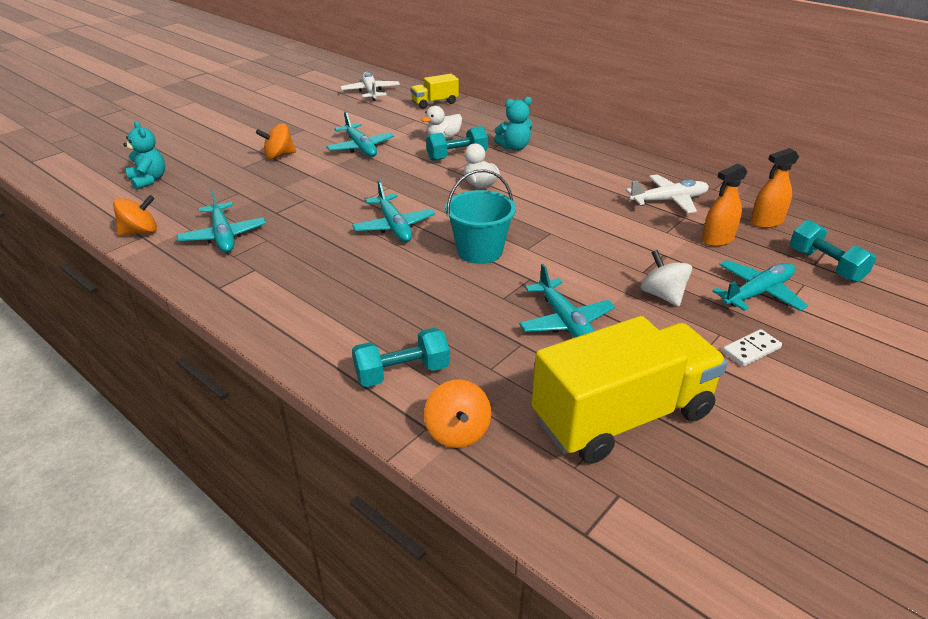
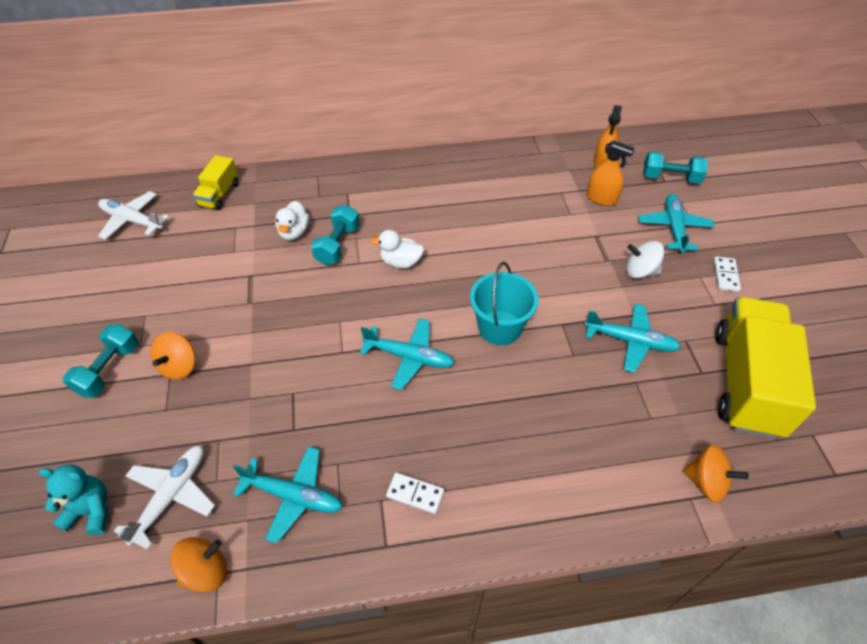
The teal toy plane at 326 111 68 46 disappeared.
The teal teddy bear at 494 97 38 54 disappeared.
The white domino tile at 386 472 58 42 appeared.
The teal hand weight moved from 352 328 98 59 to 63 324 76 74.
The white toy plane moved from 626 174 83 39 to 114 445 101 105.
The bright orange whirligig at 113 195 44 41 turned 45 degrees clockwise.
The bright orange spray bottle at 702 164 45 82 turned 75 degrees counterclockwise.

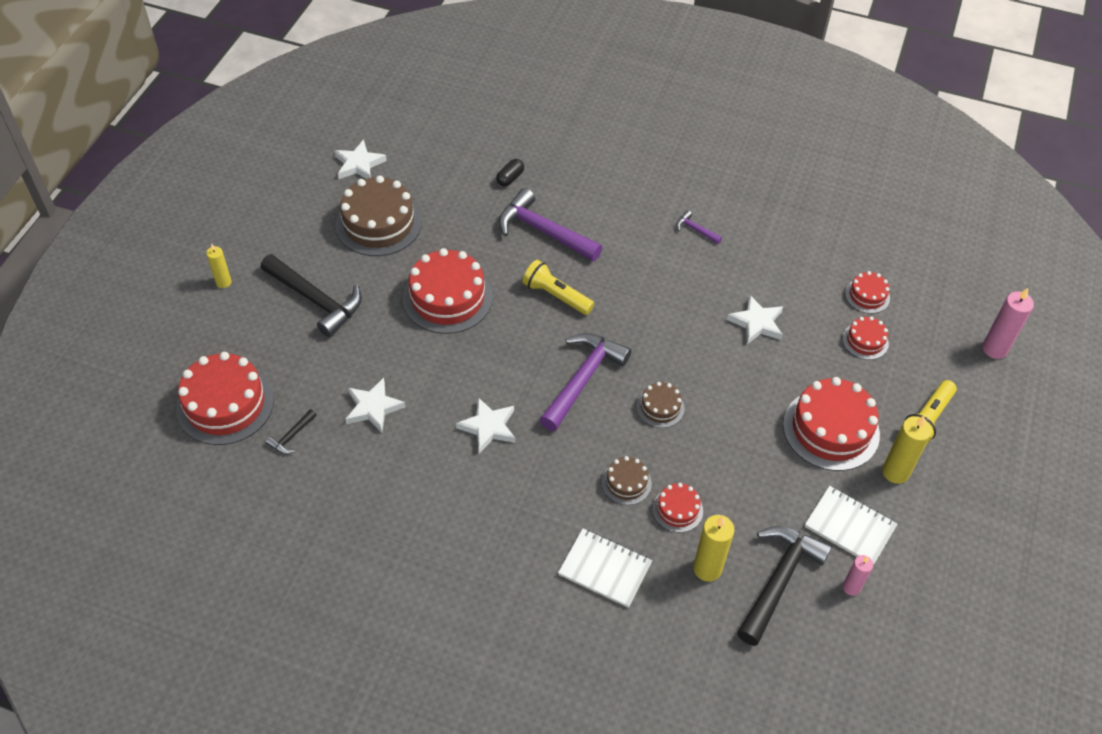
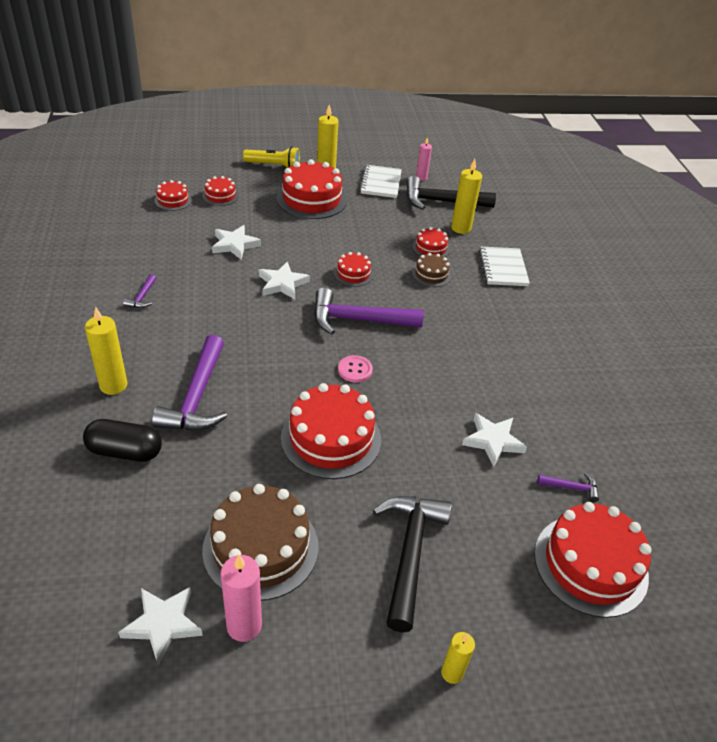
The yellow torch at 522 260 72 55 disappeared.
The yellow wax candle at 85 307 42 88 appeared.
The rosy shirt button at 338 355 35 27 appeared.
The white star moved from 456 397 59 56 to 259 262 51 37.
The rosy wax candle moved from 982 288 52 71 to 220 555 42 87.
The black hammer at 266 409 51 45 became the purple hammer at 537 473 62 29.
The brown gateau at 637 382 48 46 became the crimson gateau at 334 252 39 35.
The black capsule at 496 159 28 28 changed to 1.71 times the size.

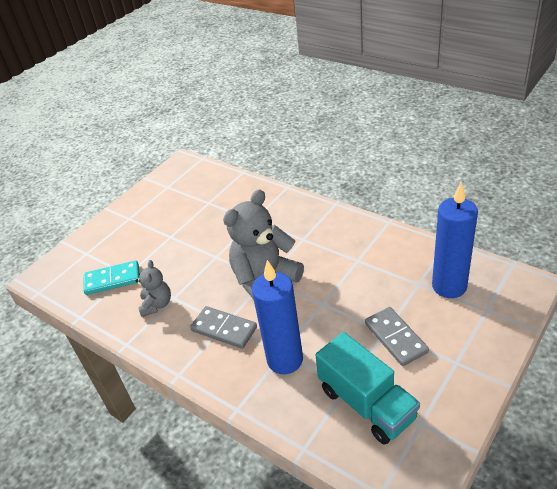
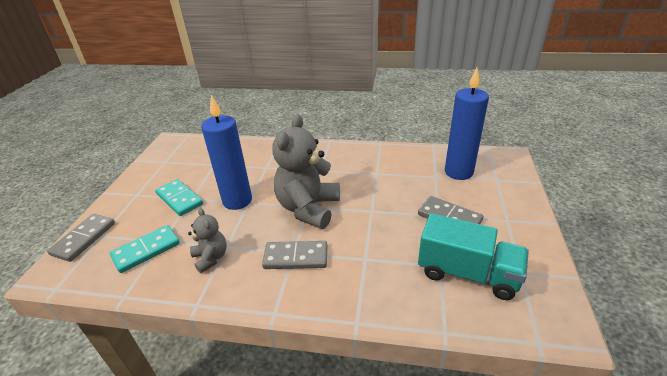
The gray domino tile at 47 214 68 48 appeared.
The teal domino tile at 155 179 48 37 appeared.
The blue wax candle moved from 252 260 51 114 to 201 95 51 115.

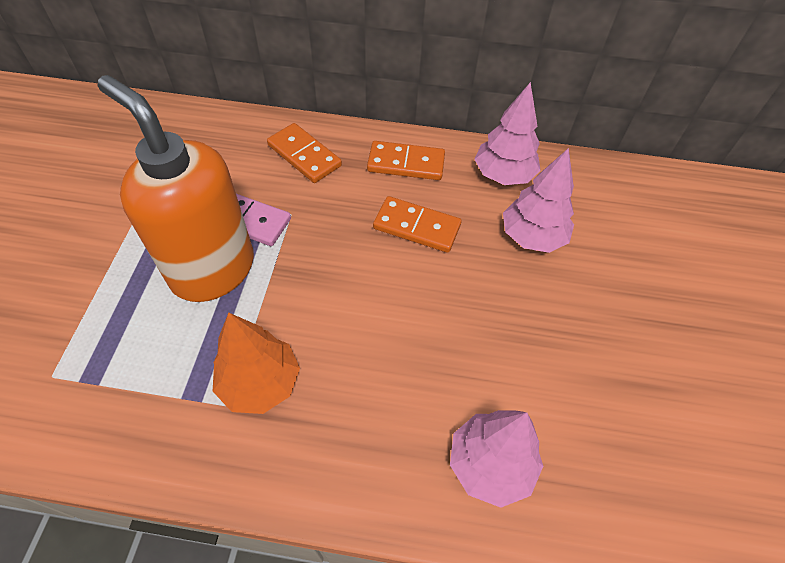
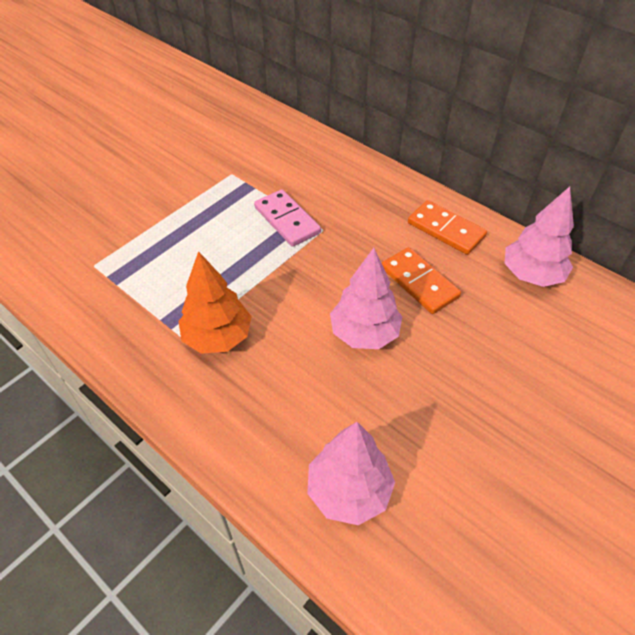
The bright orange soap dispenser at 98 75 156 227 disappeared.
The bright orange domino tile at 267 123 75 60 disappeared.
The rosy tree moved from 503 148 71 105 to 330 248 72 101.

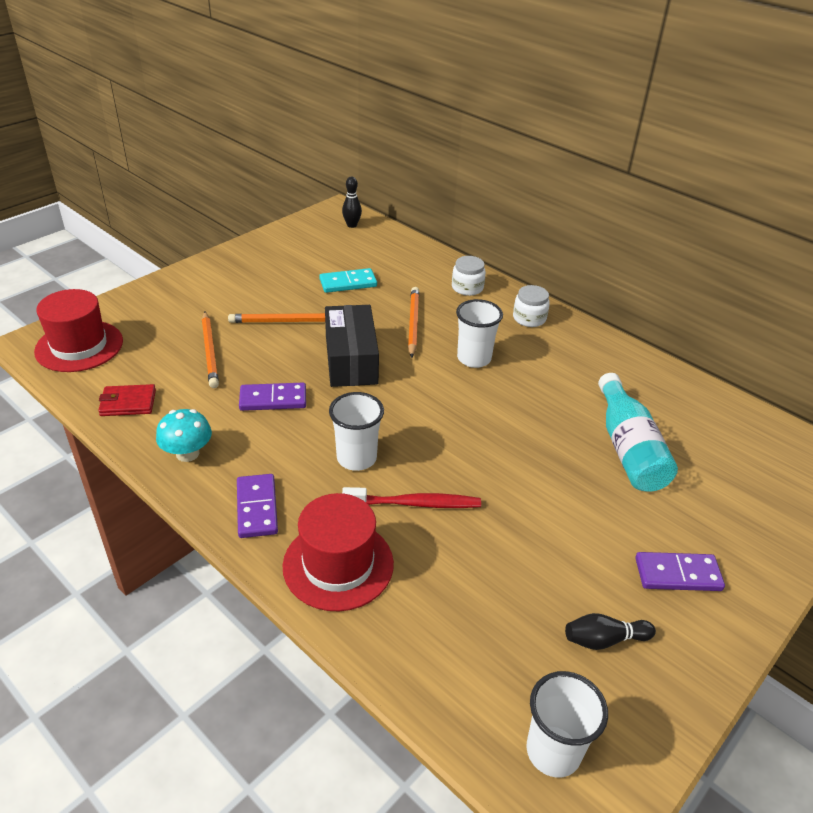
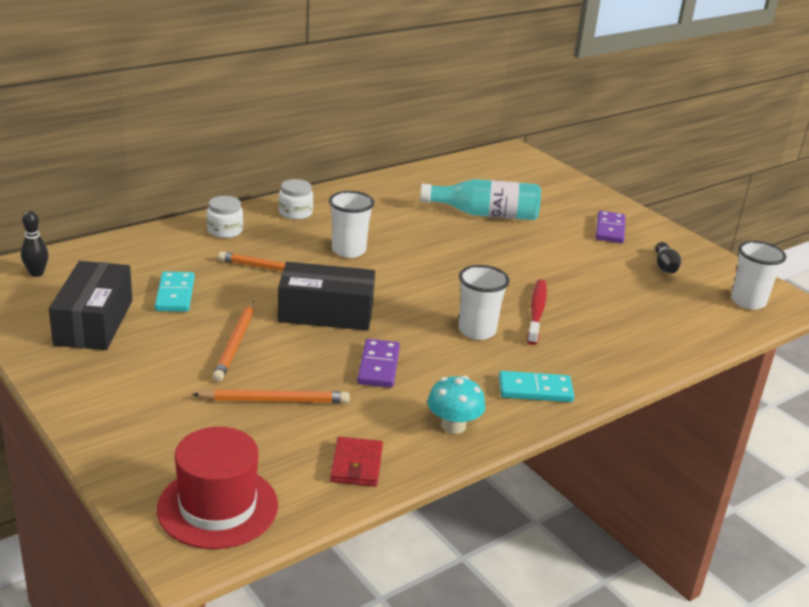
The crimson tall hat at 282 493 112 118 disappeared.
The black parcel at 49 261 83 89 appeared.
The purple domino tile at 237 474 41 64 became the teal domino tile at 499 371 75 31.

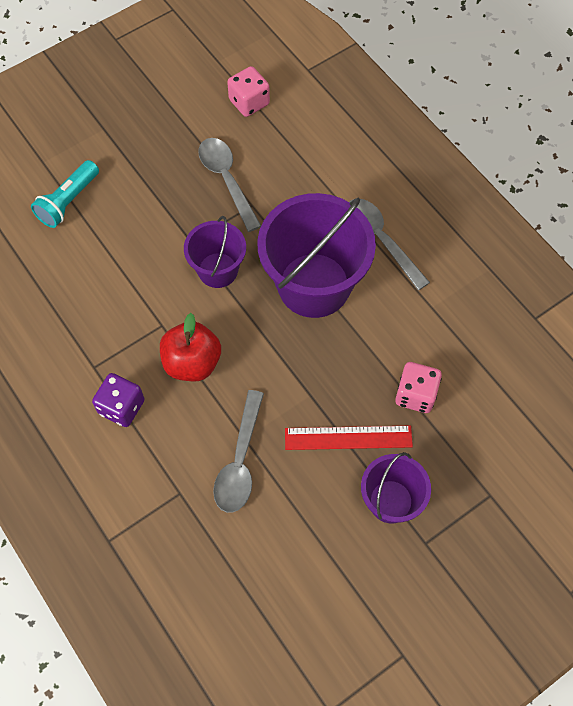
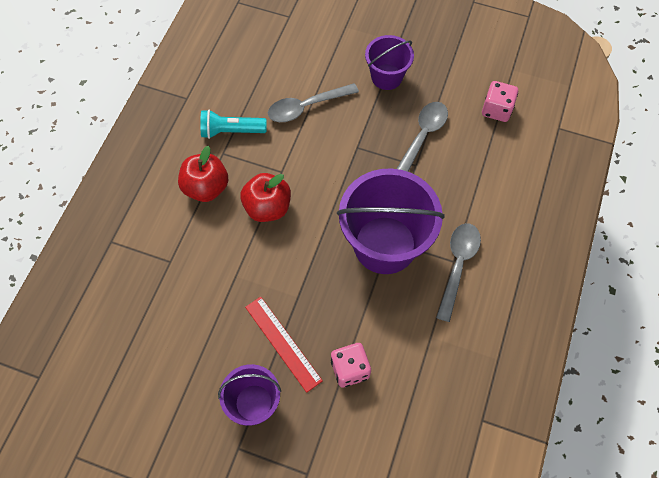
The teal torch moved from 31 160 68 68 to 200 109 67 30.
The purple pail moved from 184 216 62 72 to 365 35 49 55.
The gray spoon moved from 213 390 51 123 to 268 83 91 39.
The purple dice at 92 373 52 54 was replaced by the crimson toy apple at 178 146 50 56.

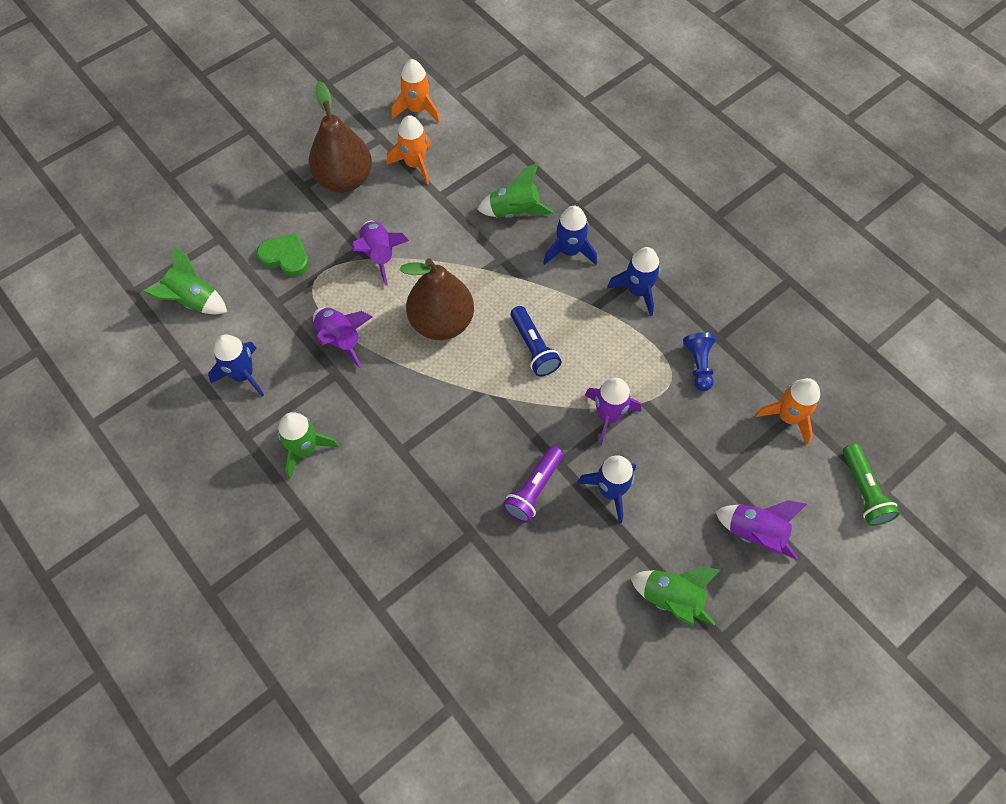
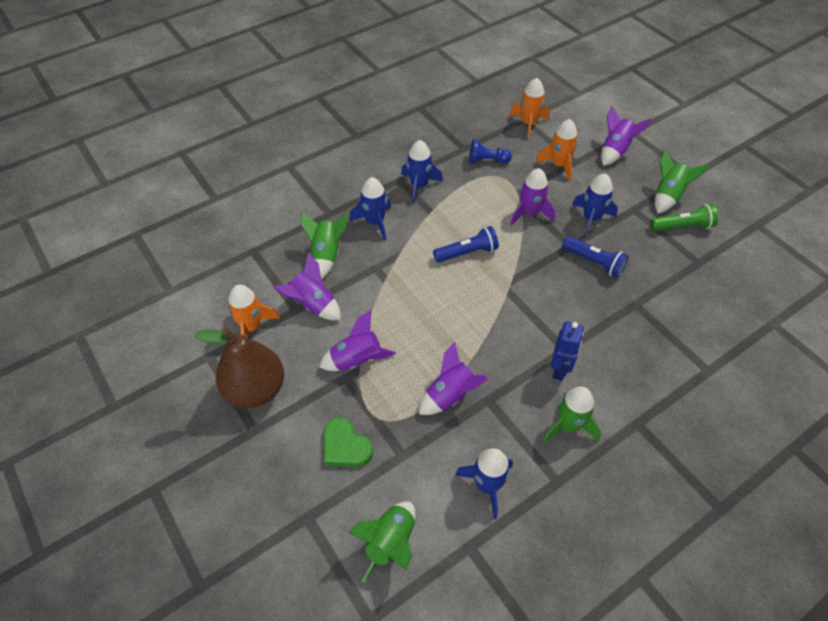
The brown toy pear at 400 258 74 82 disappeared.
The purple toy rocket at 273 253 68 67 appeared.
The blue robot at 551 321 33 60 appeared.
The bright orange toy rocket moved from 391 59 49 64 to 535 119 43 62.
The emerald torch moved from 843 443 57 83 to 650 204 68 27.
The purple torch at 503 446 61 77 became the blue torch at 562 236 67 42.
The emerald love heart at 257 233 52 44 turned 75 degrees counterclockwise.

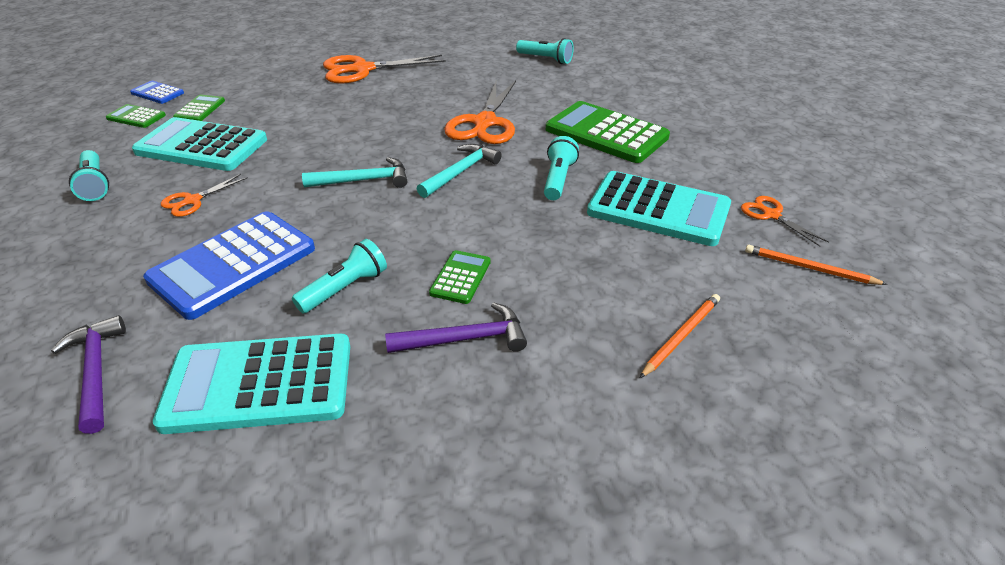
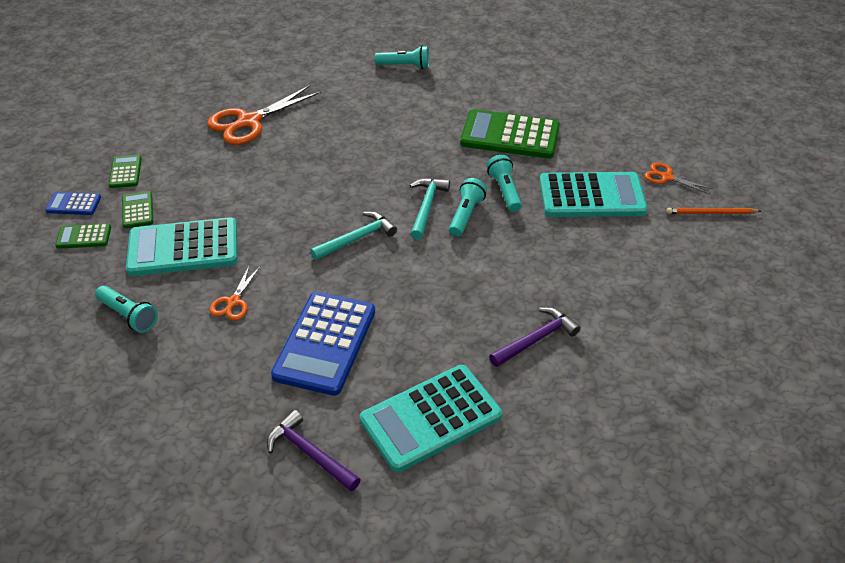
The bright orange scissors at 444 81 72 63 disappeared.
The bright orange wooden pencil at 640 294 80 84 disappeared.
The teal torch moved from 292 239 95 74 to 449 178 38 59.
The emerald calculator moved from 429 250 62 54 to 109 155 33 33.

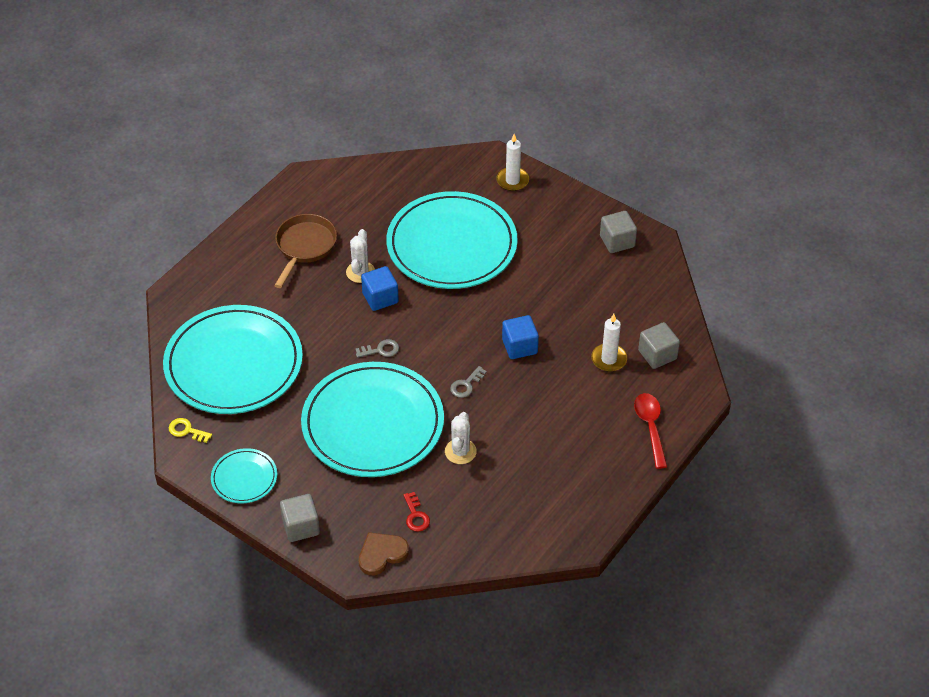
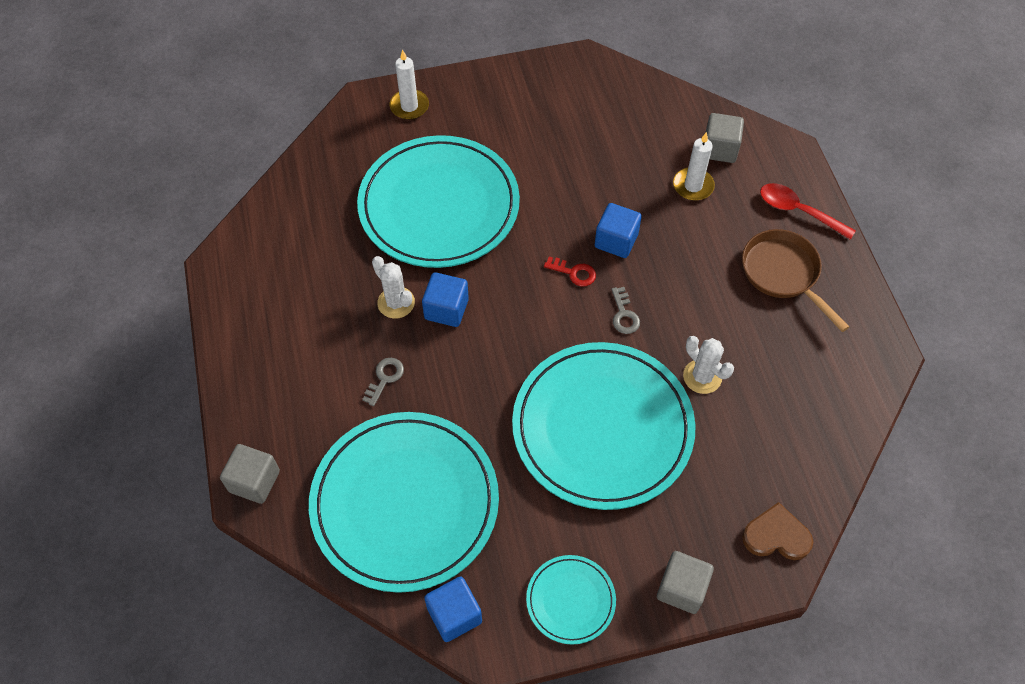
The brown pan moved from 274 214 63 74 to 742 229 108 103.
The gray door key moved from 355 339 44 19 to 362 358 42 48.
The crimson door key moved from 403 492 27 40 to 544 257 52 30.
The gray block moved from 600 211 37 42 to 220 444 60 60.
The yellow door key at 169 418 43 25 was replaced by the blue block at 424 577 58 65.
The brown love heart at 359 532 50 43 turned 90 degrees clockwise.

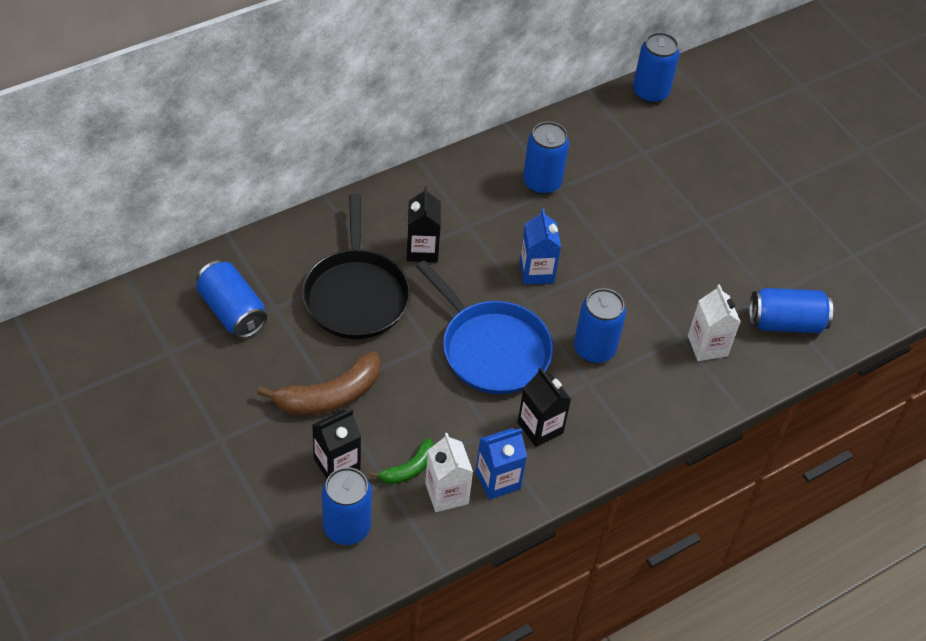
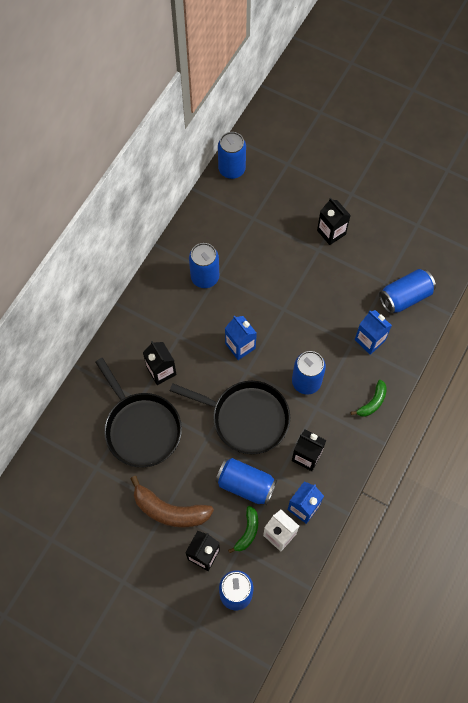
The black milk carton at 317 198 34 47 appeared.
The emerald banana fruit at 351 380 36 37 appeared.
The blue soda can moved from 196 260 71 78 to 216 458 61 47.
The blue pan at 416 260 137 134 became the black pan at 170 381 120 73.
The white milk carton at 688 284 53 77 became the blue milk carton at 355 310 37 45.
The brown banana fruit at 257 351 124 64 turned 75 degrees clockwise.

